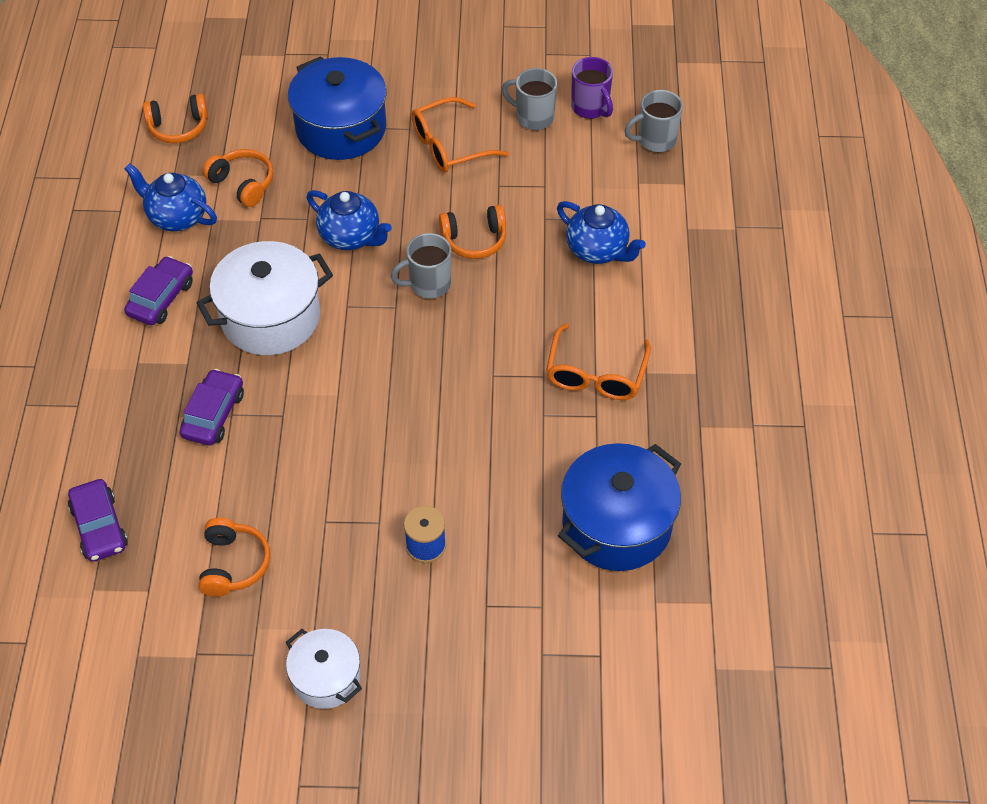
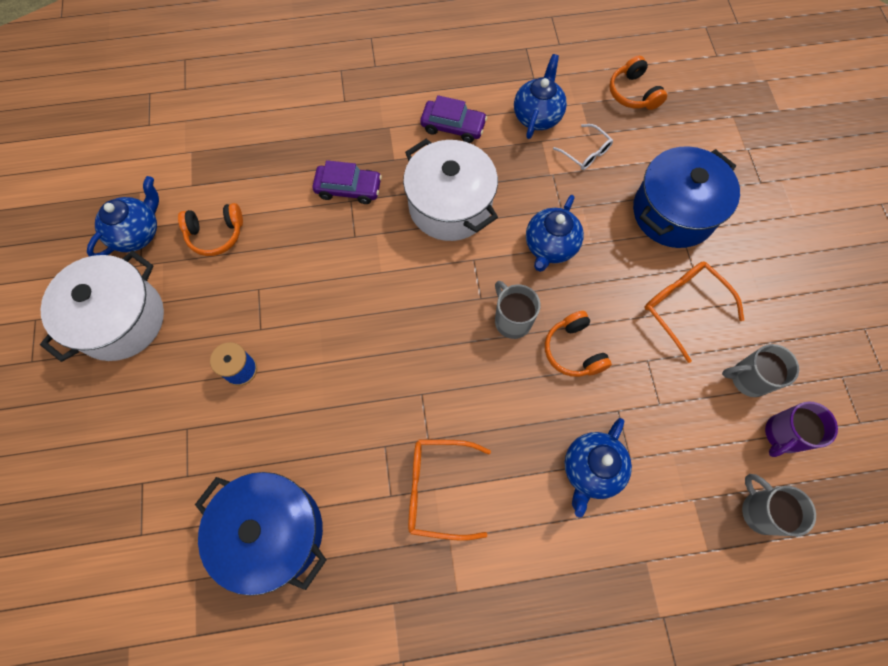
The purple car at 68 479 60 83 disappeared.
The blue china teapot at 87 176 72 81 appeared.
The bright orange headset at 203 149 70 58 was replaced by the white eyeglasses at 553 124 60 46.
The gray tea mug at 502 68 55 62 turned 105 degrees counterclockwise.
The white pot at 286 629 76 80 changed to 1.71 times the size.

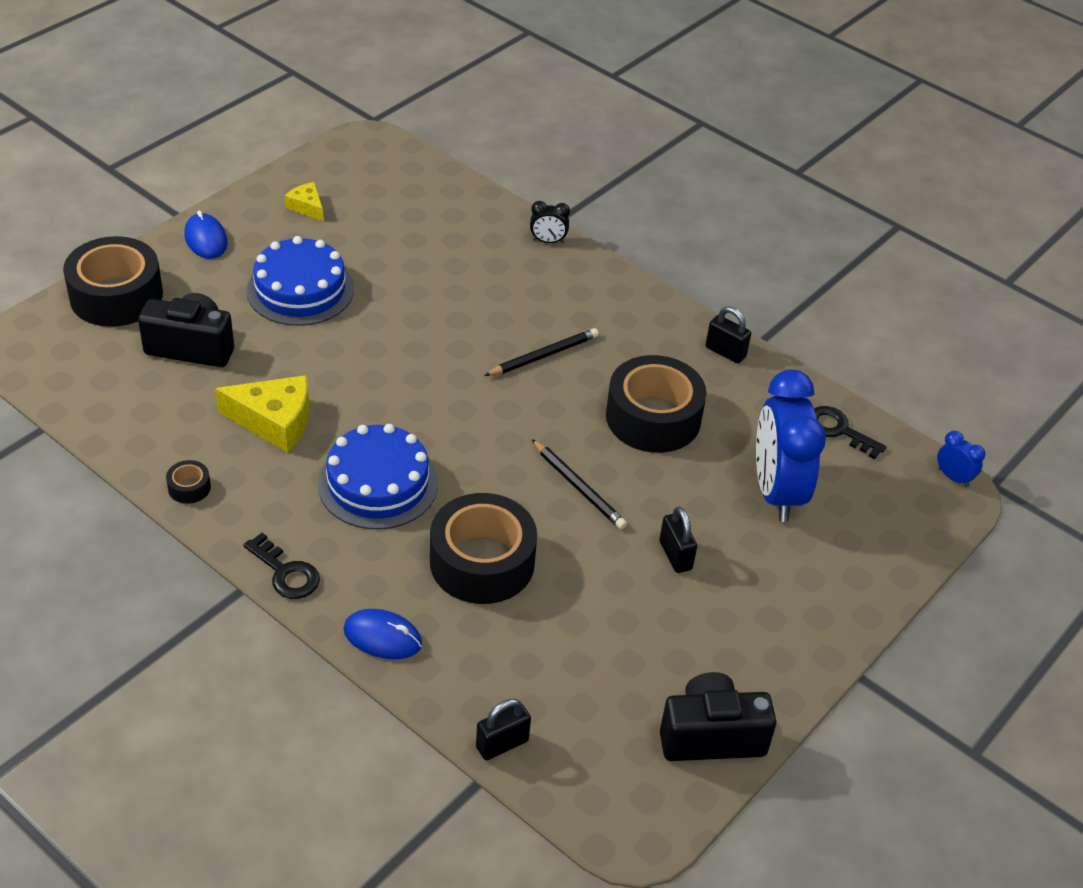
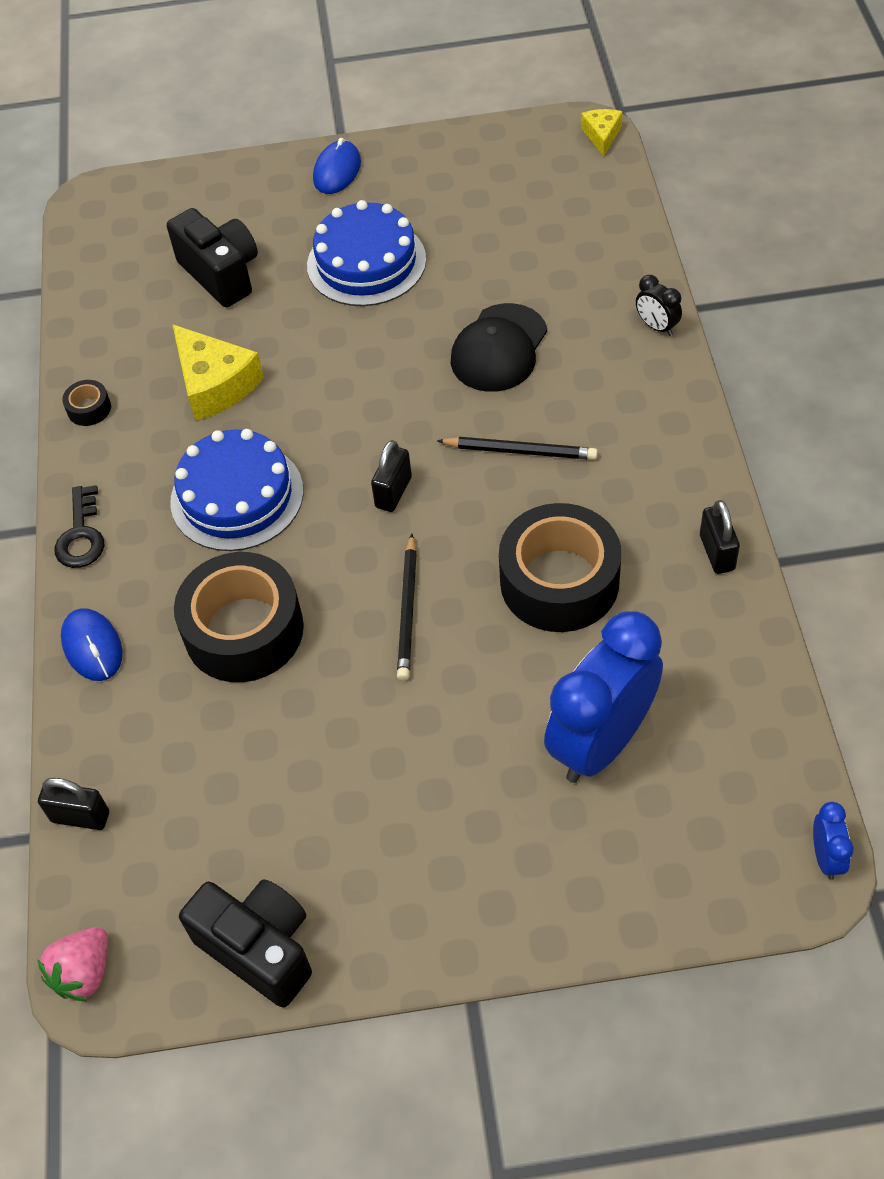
The black sticky tape at 63 236 100 91 disappeared.
The black door key at 814 406 72 54 disappeared.
The rosy strawberry at 37 927 71 74 appeared.
The black peaked cap at 451 303 96 89 appeared.
The yellow piece of cheese moved from 284 182 39 39 to 581 109 42 47.
The black padlock moved from 659 507 38 66 to 371 440 41 72.

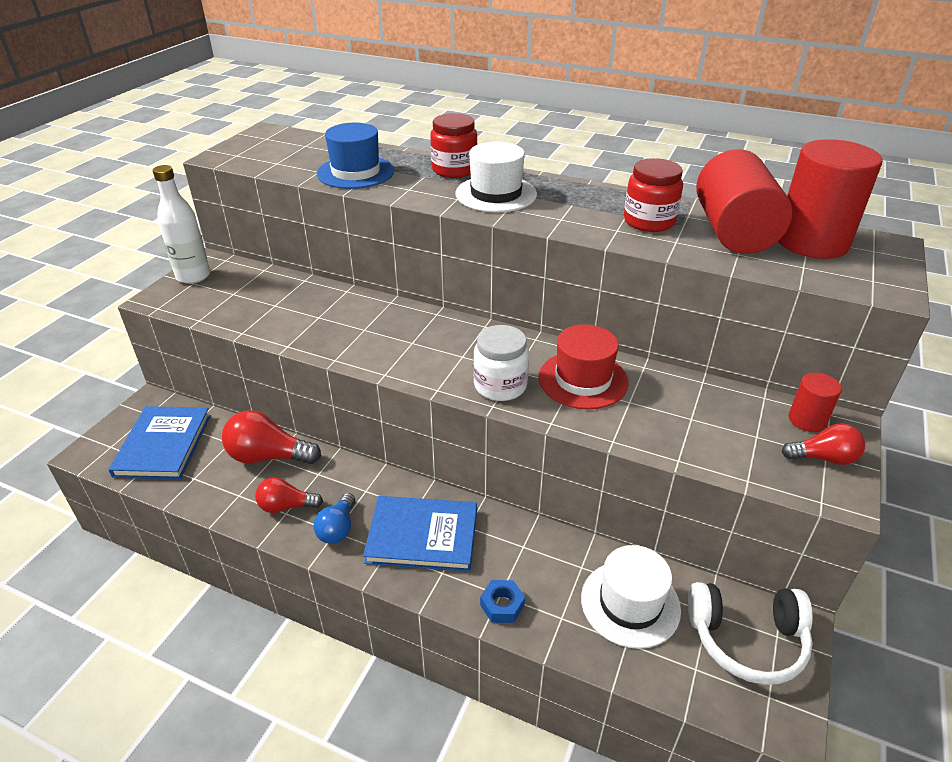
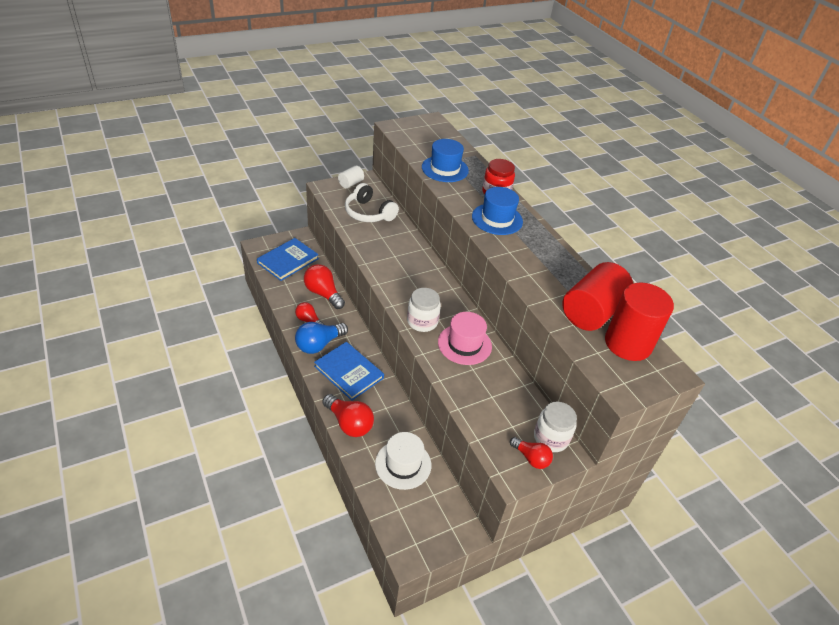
The crimson jar at 624 158 59 74 disappeared.
The white headset moved from 688 582 125 103 to 345 183 54 39.
The white bottle at 153 165 57 119 was replaced by the white solid cylinder at 338 166 26 22.
The blue hexagon nut at 480 580 45 43 was replaced by the crimson bulb at 323 394 51 43.
The crimson solid cylinder at 789 373 53 59 was replaced by the white jar at 534 402 43 50.
The white tall hat at 455 142 82 70 became the blue tall hat at 472 187 51 48.
The crimson tall hat at 539 324 90 85 became the rosy tall hat at 438 312 54 53.
The blue bulb at 314 493 41 51 changed to 1.60 times the size.

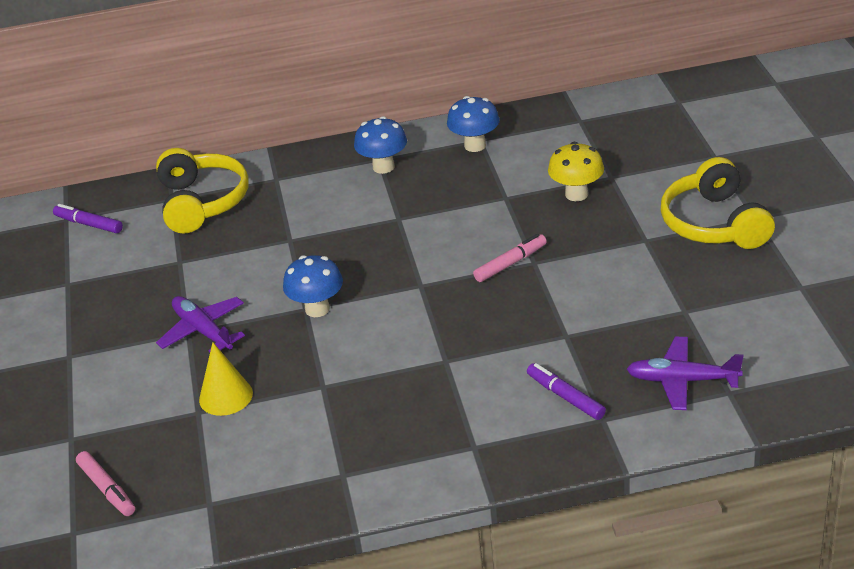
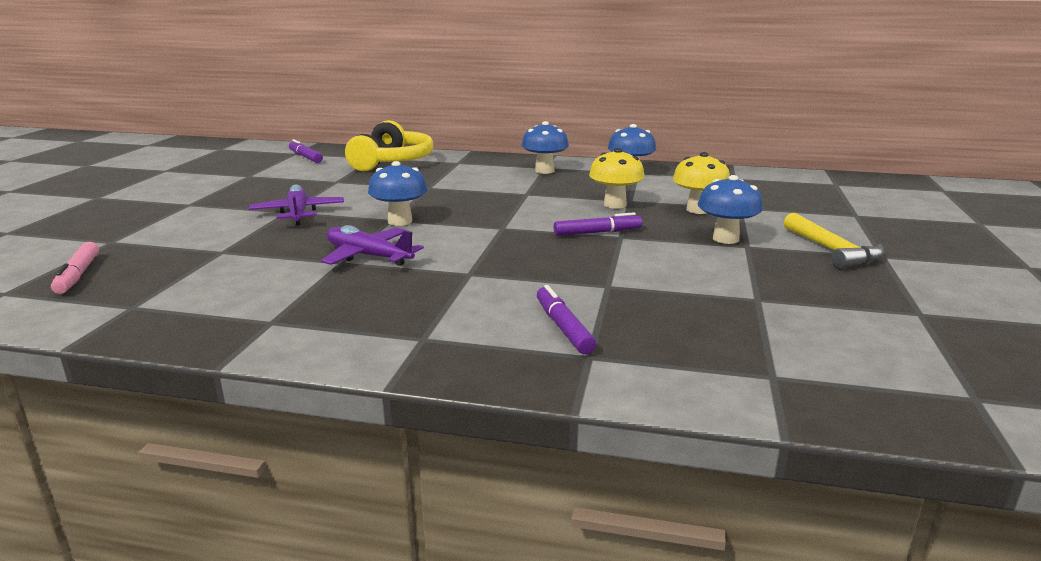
The yellow solid cone at 199 342 54 74 disappeared.
The yellow toadstool at 589 148 56 61 appeared.
The blue toadstool at 698 175 65 69 appeared.
The purple toy plane moved from 627 337 117 73 to 321 225 103 41.
The yellow headset at 661 157 114 92 was replaced by the yellow hammer at 784 213 101 56.
The rosy felt pen at 473 234 74 48 became the purple felt pen at 553 212 89 24.

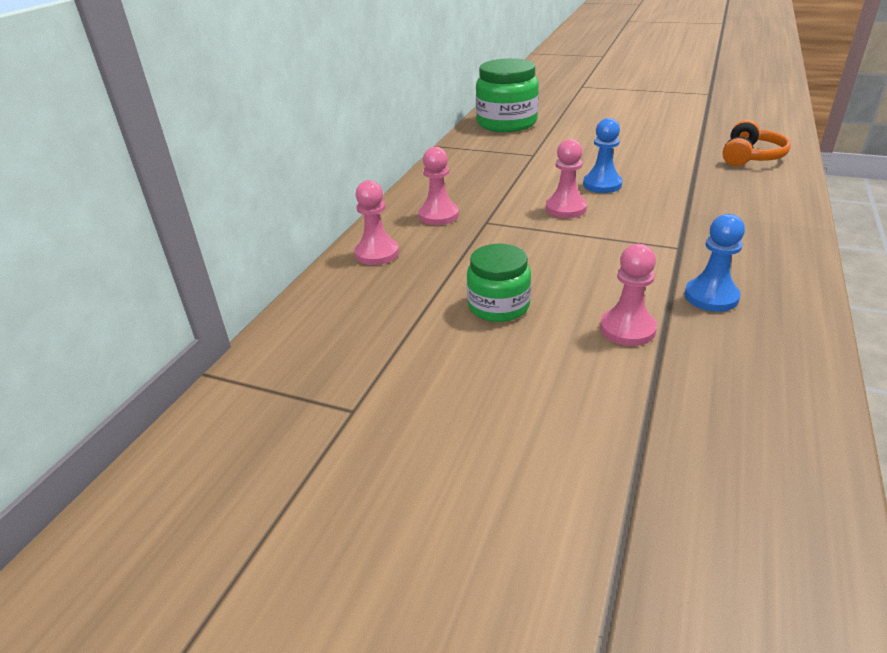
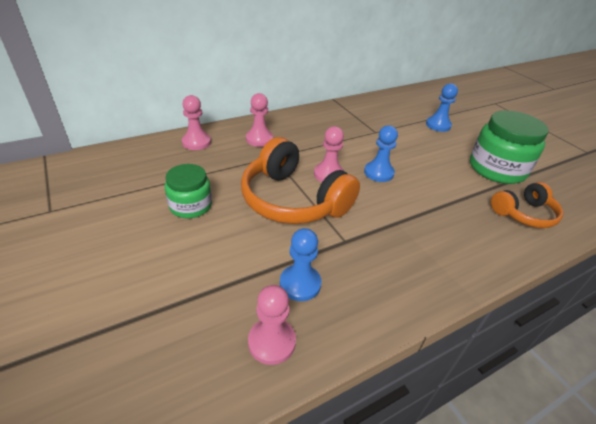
The bright orange headset at 241 137 119 87 appeared.
The blue chess pawn at 426 83 32 49 appeared.
The emerald jar moved from 476 58 63 74 to 470 110 78 74.
The rosy chess pawn moved from 600 244 57 102 to 248 285 48 80.

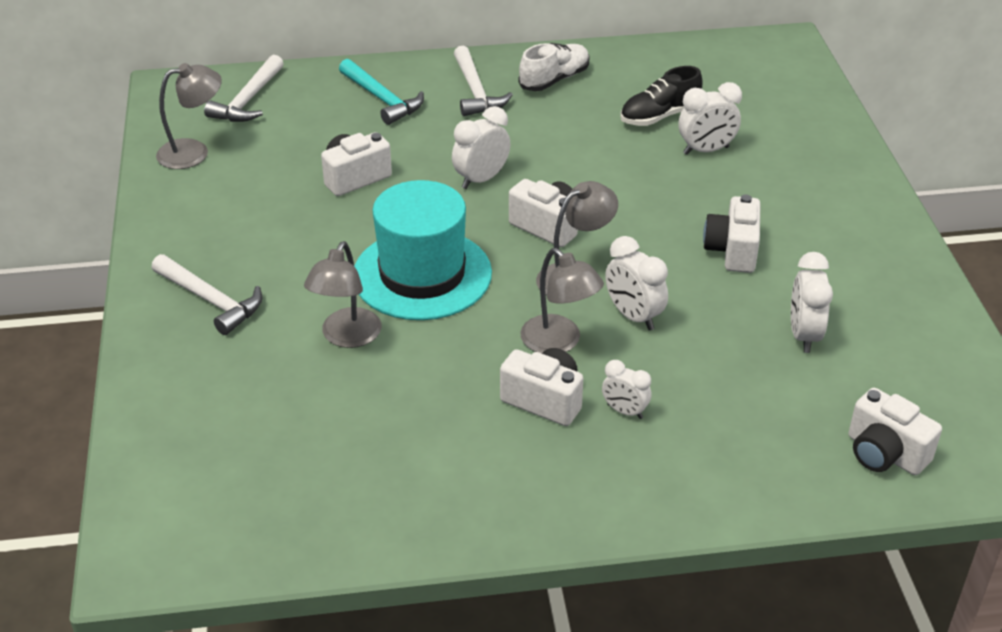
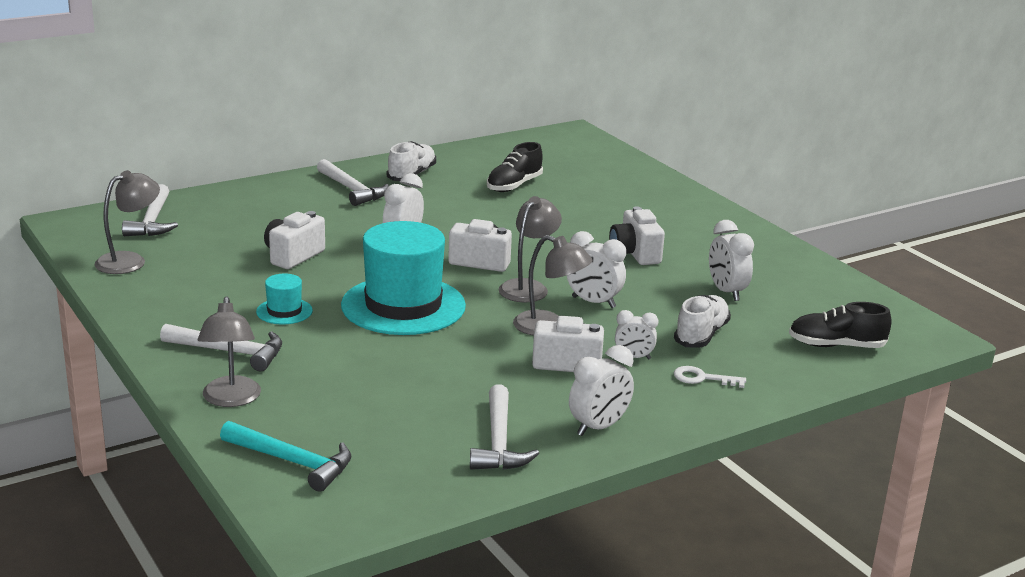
The teal tall hat at 256 273 57 52 appeared.
The white hammer at 470 384 69 86 appeared.
The white shoe at 674 295 57 53 appeared.
The white door key at 674 366 72 22 appeared.
The gray desk lamp moved from 304 241 78 107 to 198 296 63 111.
The teal hammer moved from 339 59 85 66 to 220 421 132 71.
The white clock moved from 679 82 63 73 to 569 345 65 91.
The white camera at 849 388 93 87 was replaced by the black shoe at 789 302 102 46.

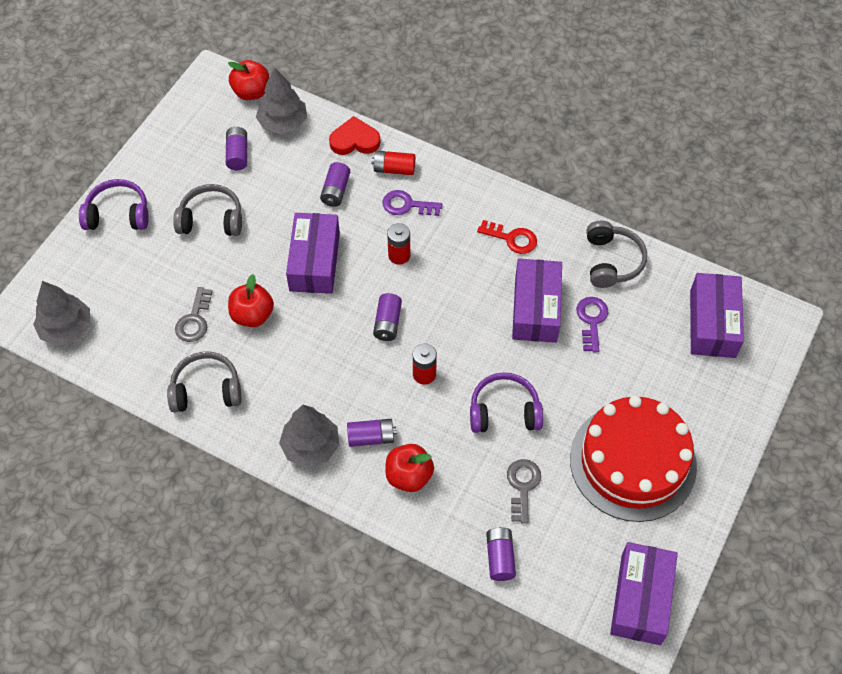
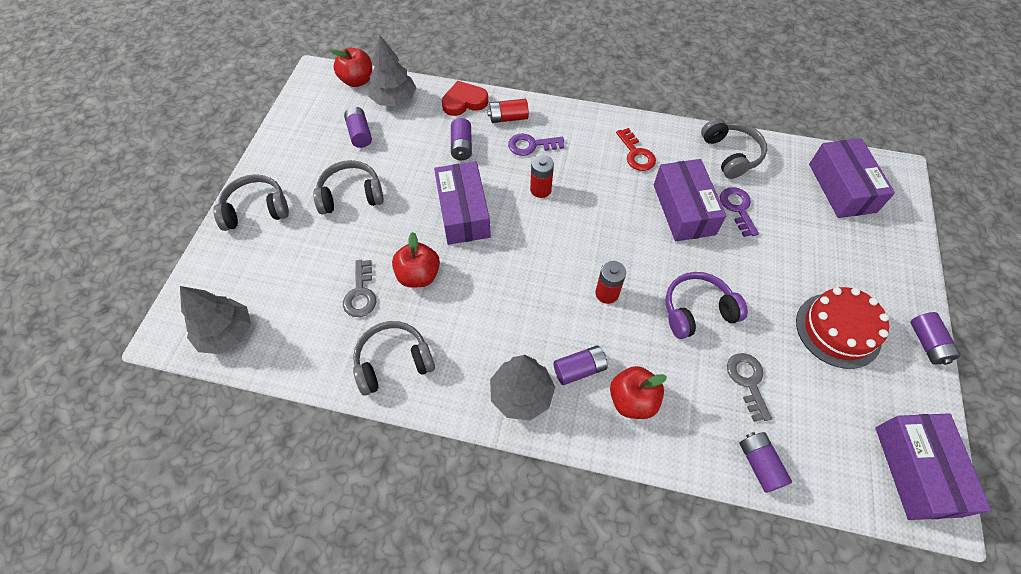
The purple battery moved from 373 293 29 48 to 910 312 51 53.
The purple headset at 79 179 70 51 became the gray headset at 213 174 76 57.
The crimson door key at 477 220 60 34 turned 60 degrees clockwise.
The crimson gateau at 570 396 127 126 changed to 0.65 times the size.

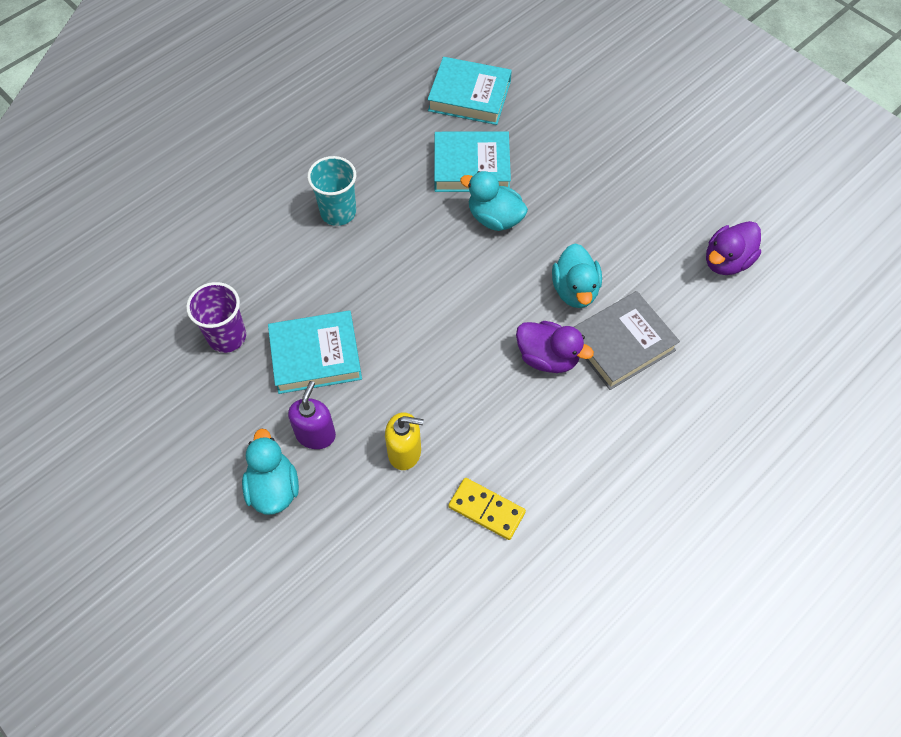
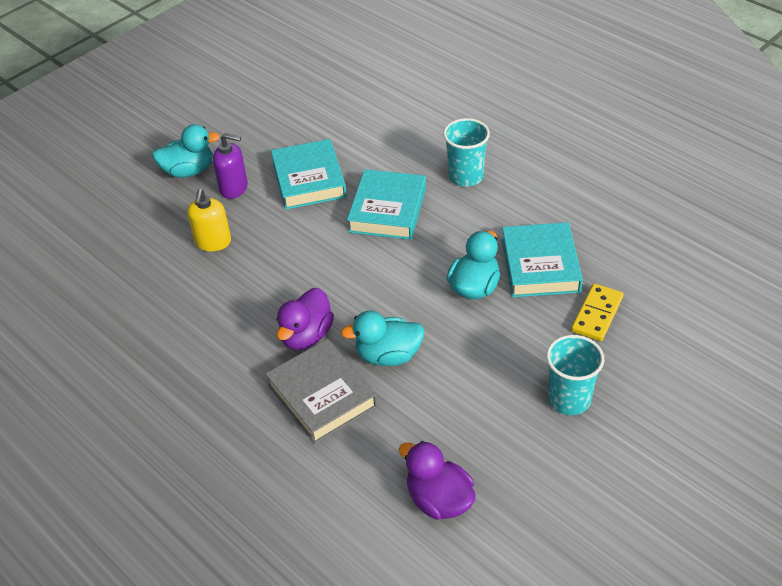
The purple cup at 186 282 60 71 disappeared.
The teal cup at 546 335 58 80 appeared.
The teal book moved from 427 57 85 68 to 347 169 79 71.
The yellow domino tile moved from 448 478 78 62 to 571 284 52 57.

